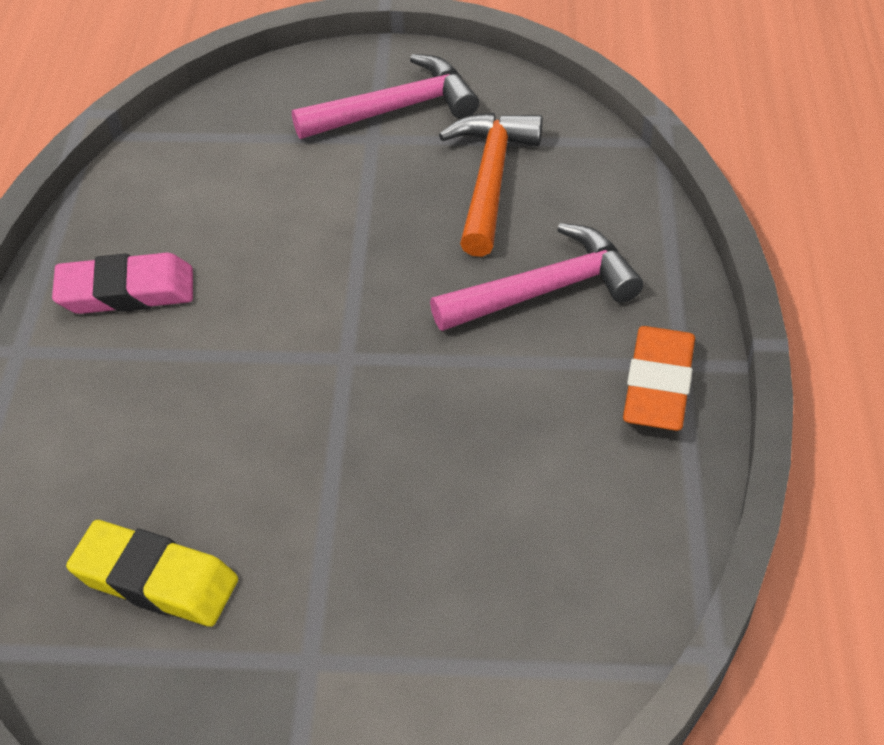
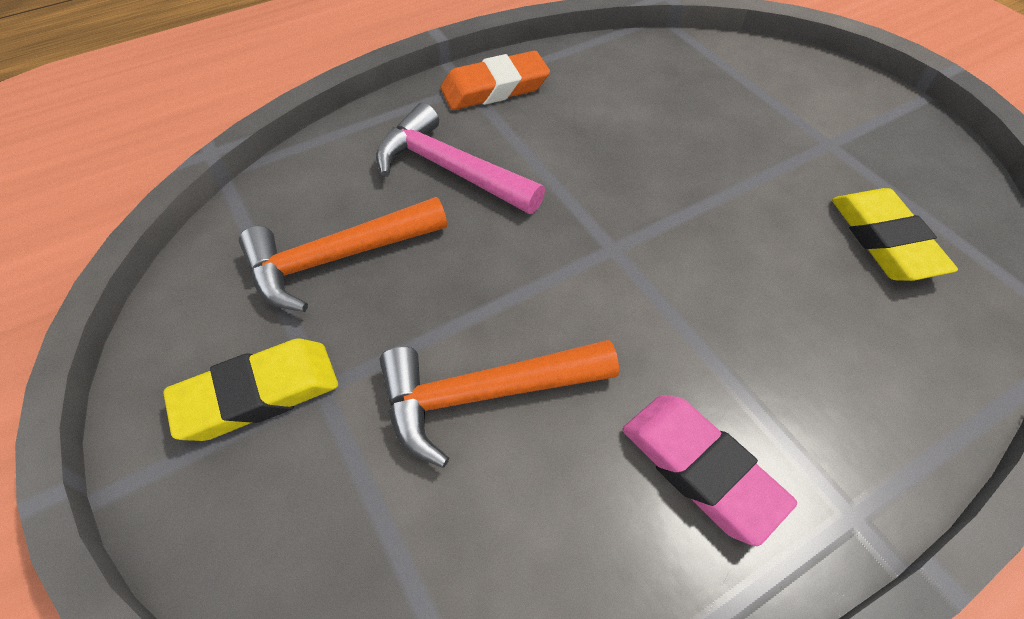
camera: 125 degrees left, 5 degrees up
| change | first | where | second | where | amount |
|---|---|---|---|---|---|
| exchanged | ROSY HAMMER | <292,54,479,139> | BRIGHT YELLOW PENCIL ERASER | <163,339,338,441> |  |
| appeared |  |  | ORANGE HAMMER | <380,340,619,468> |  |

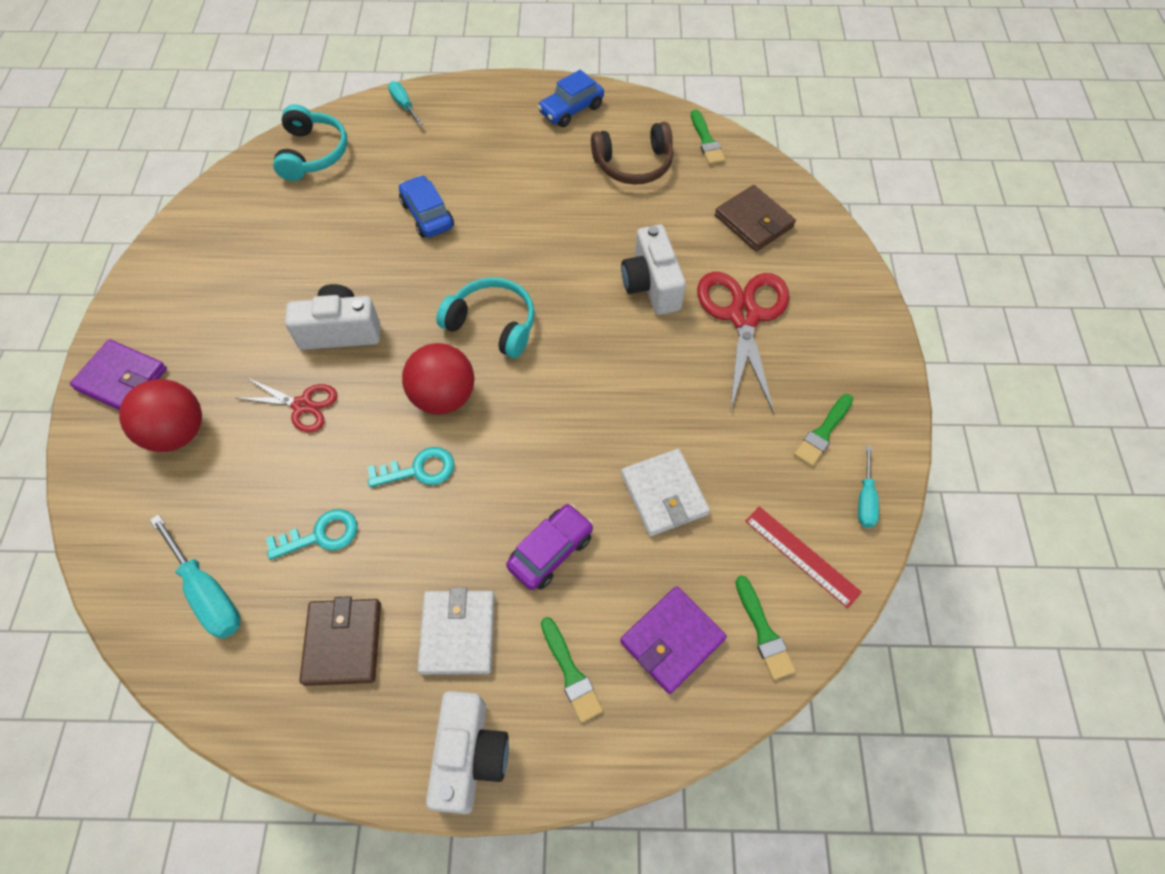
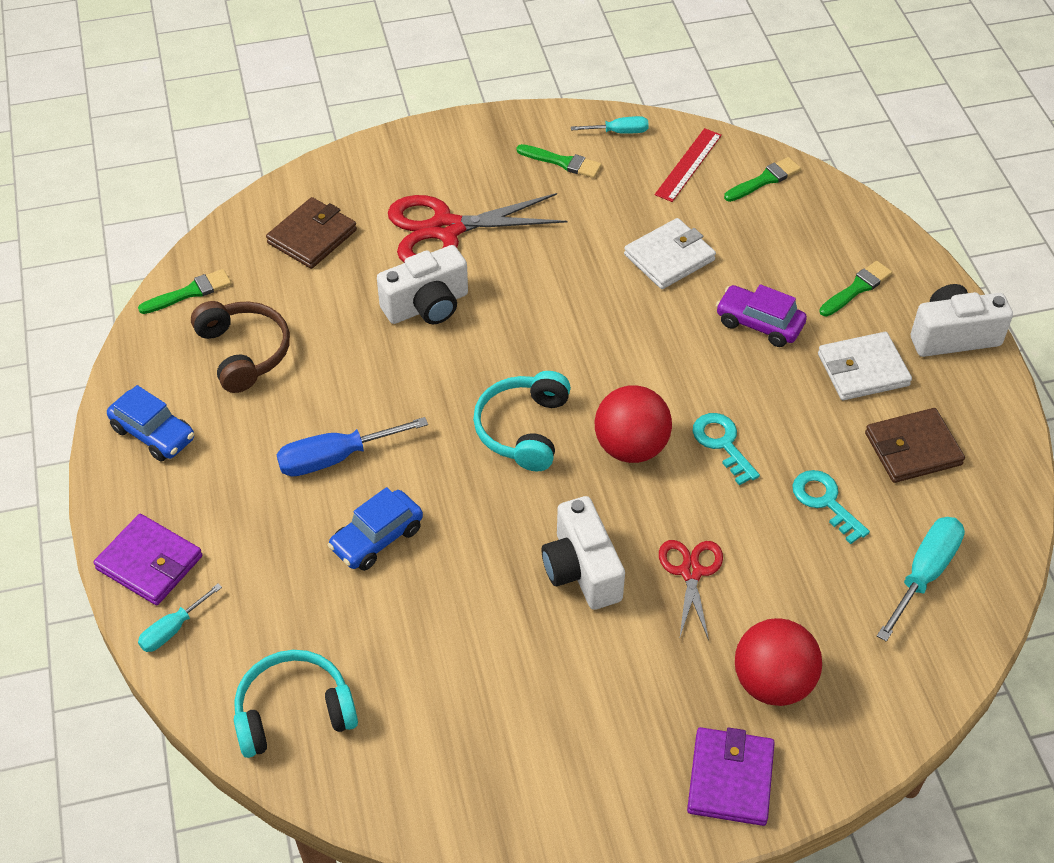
camera: 105 degrees left, 10 degrees down
| change | first | where | second | where | amount |
|---|---|---|---|---|---|
| relocated | VIOLET WALLET | <620,586,727,694> |  | <93,514,202,605> |  |
| appeared |  |  | COBALT HAND SCREWDRIVER | <276,417,428,476> |  |

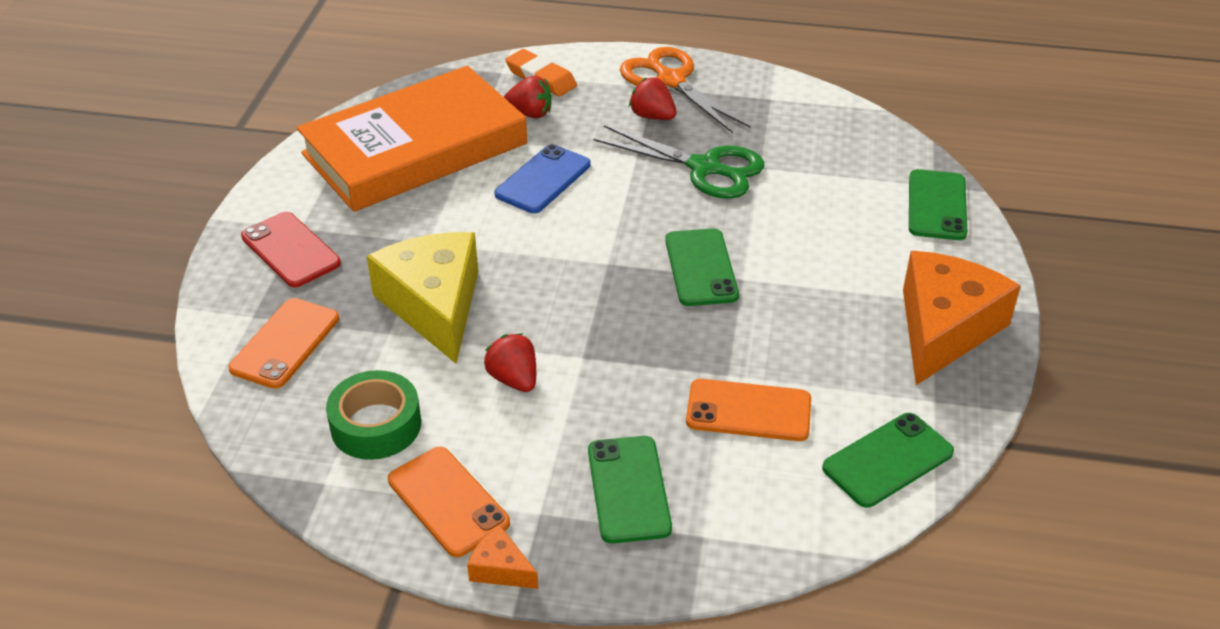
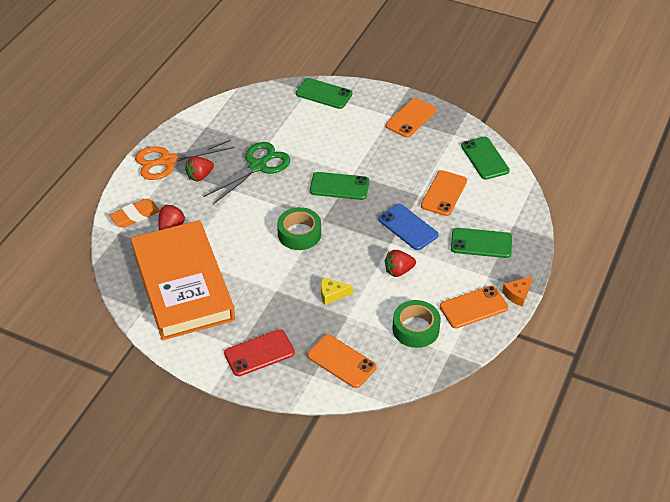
camera: 75 degrees left, 5 degrees up
| change | first | where | second | where | amount |
|---|---|---|---|---|---|
| size | BRIGHT YELLOW CHEESE WEDGE | <367,232,478,363> |  | <321,277,353,305> | x0.42 |
| relocated | COBALT PHONE | <494,144,591,213> |  | <378,204,439,250> |  |
| exchanged | ORANGE CHEESE WEDGE | <903,251,1021,385> | ORANGE PHONE | <386,98,436,138> |  |
| appeared |  |  | GREEN STICKY TAPE | <277,207,321,250> |  |

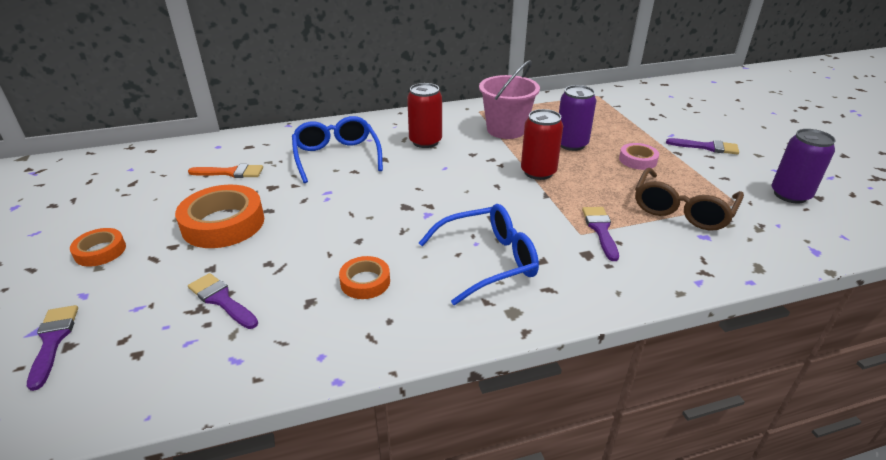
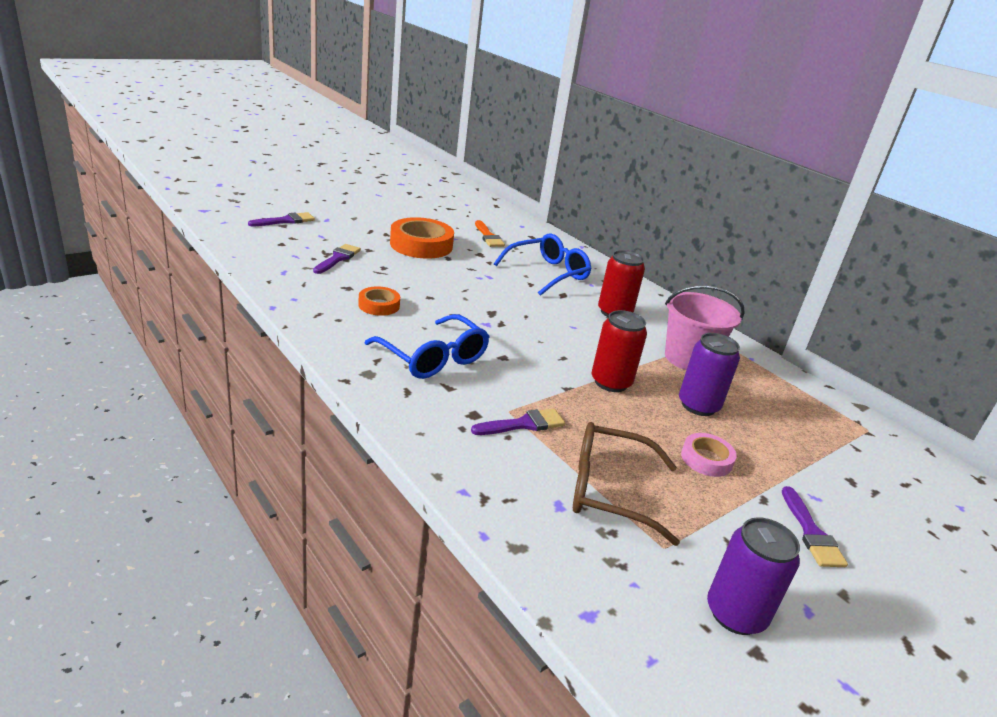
camera: 65 degrees right, 5 degrees down
| change | first | where | second | where | amount |
|---|---|---|---|---|---|
| missing | ORANGE STICKY TAPE | <70,228,126,266> |  |  |  |

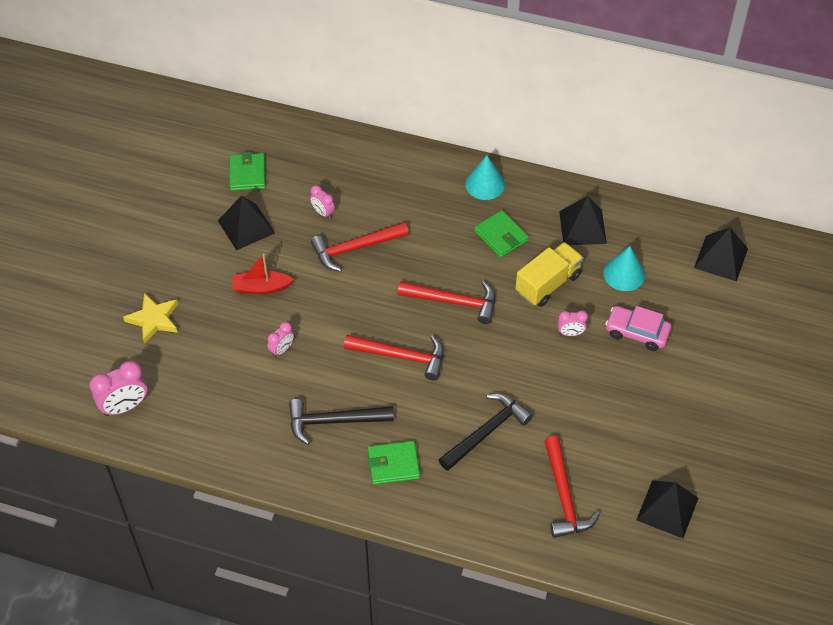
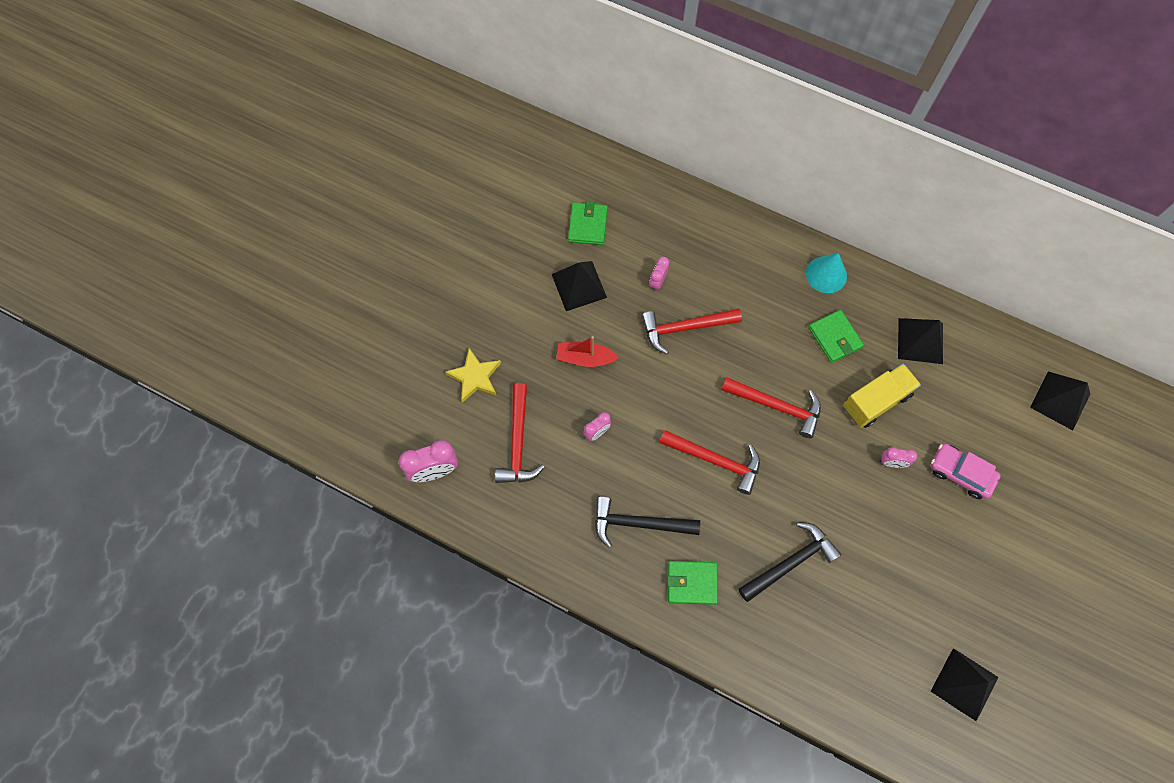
camera: 10 degrees right, 15 degrees up
| change | first | where | second | where | amount |
|---|---|---|---|---|---|
| spun | ROSY ALARM CLOCK | <310,185,335,219> |  | <649,257,669,291> | 60 degrees clockwise |
| relocated | RED HAMMER | <544,436,600,538> |  | <495,383,545,483> |  |
| missing | TEAL CONE | <603,246,645,291> |  |  |  |

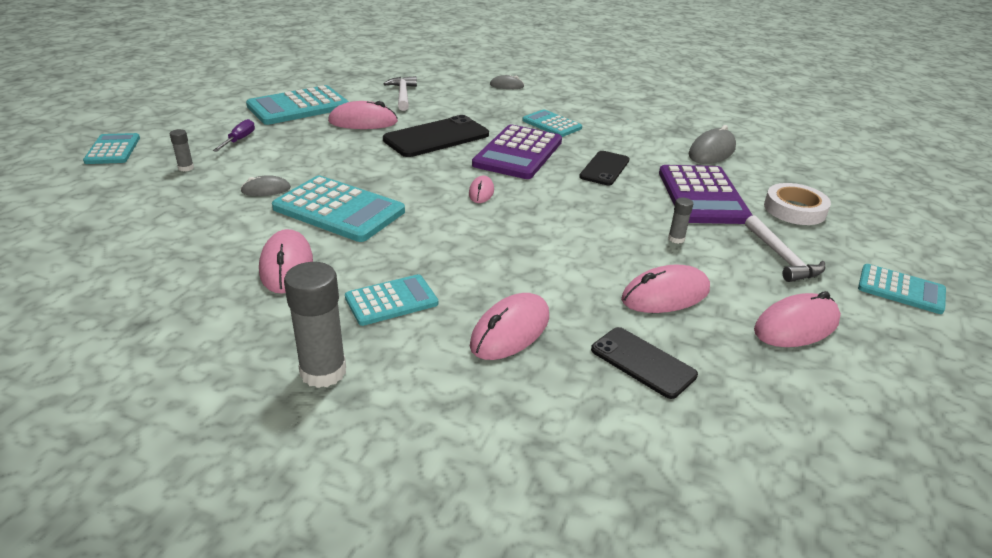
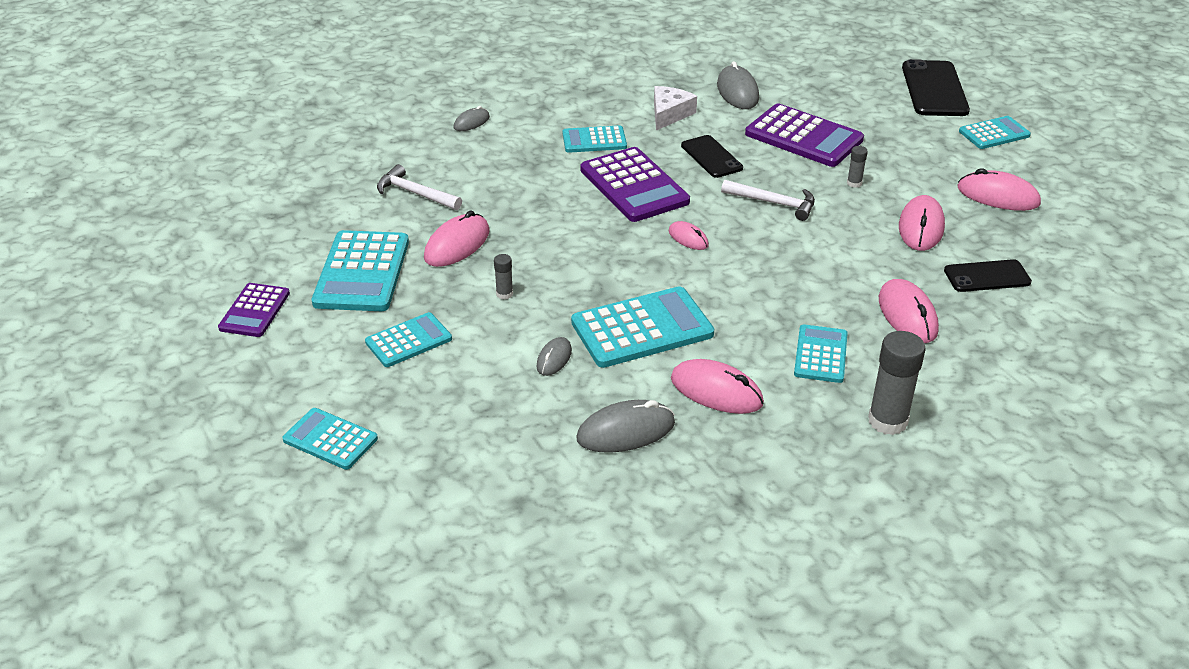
camera: 50 degrees left, 5 degrees up
| change | first | where | second | where | amount |
|---|---|---|---|---|---|
| relocated | GRAY GLUE STICK | <170,129,194,172> |  | <494,254,513,299> |  |
| exchanged | VIOLET HAND SCREWDRIVER | <213,119,255,152> | TEAL ADDING MACHINE | <365,312,452,367> |  |
| relocated | JET-BLACK PHONE | <383,115,489,157> |  | <902,59,970,116> |  |
| relocated | WHITE HAMMER | <745,215,825,282> |  | <721,180,815,221> |  |
| spun | ROSY MOUSE | <754,291,841,347> |  | <958,168,1041,211> | 75 degrees counterclockwise |
| missing | WHITE STICKY TAPE | <764,183,831,225> |  |  |  |
| appeared |  |  | VIOLET ADDING MACHINE | <218,283,290,337> |  |
| appeared |  |  | GRAY MOUSE | <576,400,675,453> |  |
| appeared |  |  | WHITE CHEESE WEDGE | <654,86,697,131> |  |

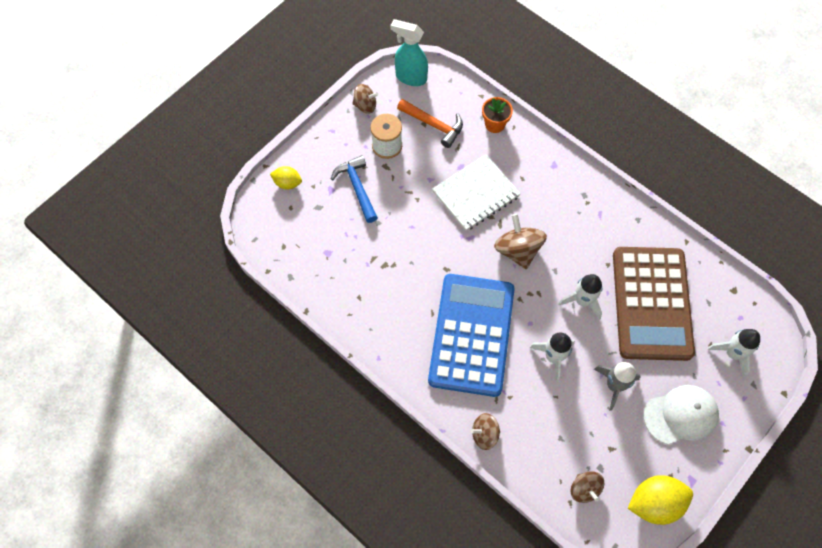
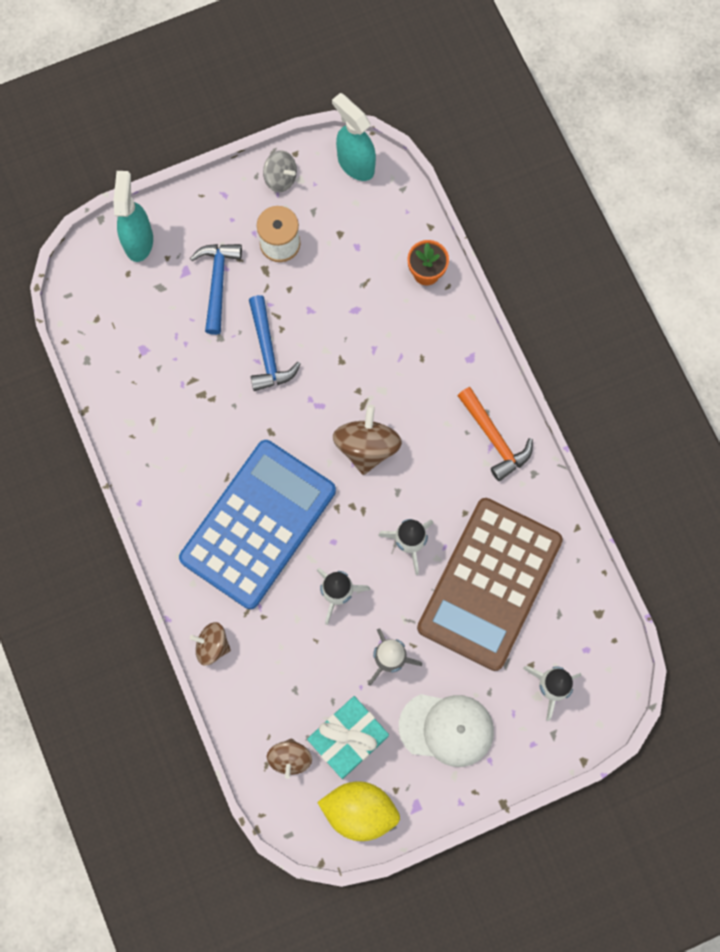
camera: 25 degrees right, 10 degrees up
| change | first | where | second | where | amount |
|---|---|---|---|---|---|
| exchanged | BRIGHT YELLOW TOY LEMON | <270,166,302,190> | TEAL SPRAY CLEANER | <113,171,153,262> |  |
| colour | BROWN TOY TOP | <352,84,378,114> | GRAY TOY TOP | <263,150,297,192> |  |
| relocated | ORANGE HAMMER | <397,99,463,148> |  | <457,387,533,481> |  |
| missing | WHITE NOTEPAD | <432,154,521,231> |  |  |  |
| appeared |  |  | COBALT HAMMER | <249,295,301,391> |  |
| appeared |  |  | TEAL WRAPPED GIFT | <307,696,389,779> |  |

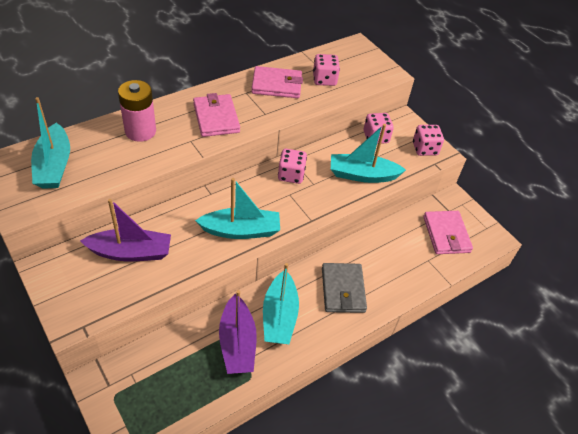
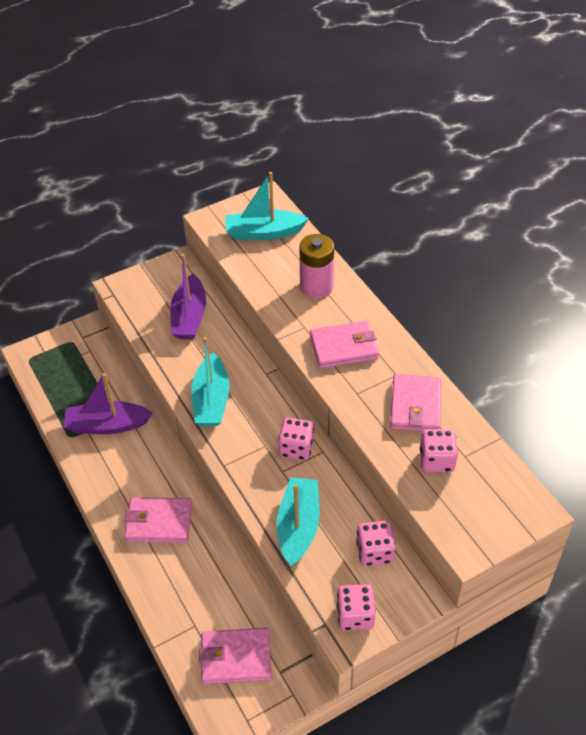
camera: 100 degrees right, 0 degrees up
| change | first | where | second | where | amount |
|---|---|---|---|---|---|
| missing | TEAL TOY BOAT | <263,263,299,344> |  |  |  |
| colour | GRAY WALLET | <322,263,367,313> | ROSY WALLET | <124,497,192,543> |  |

